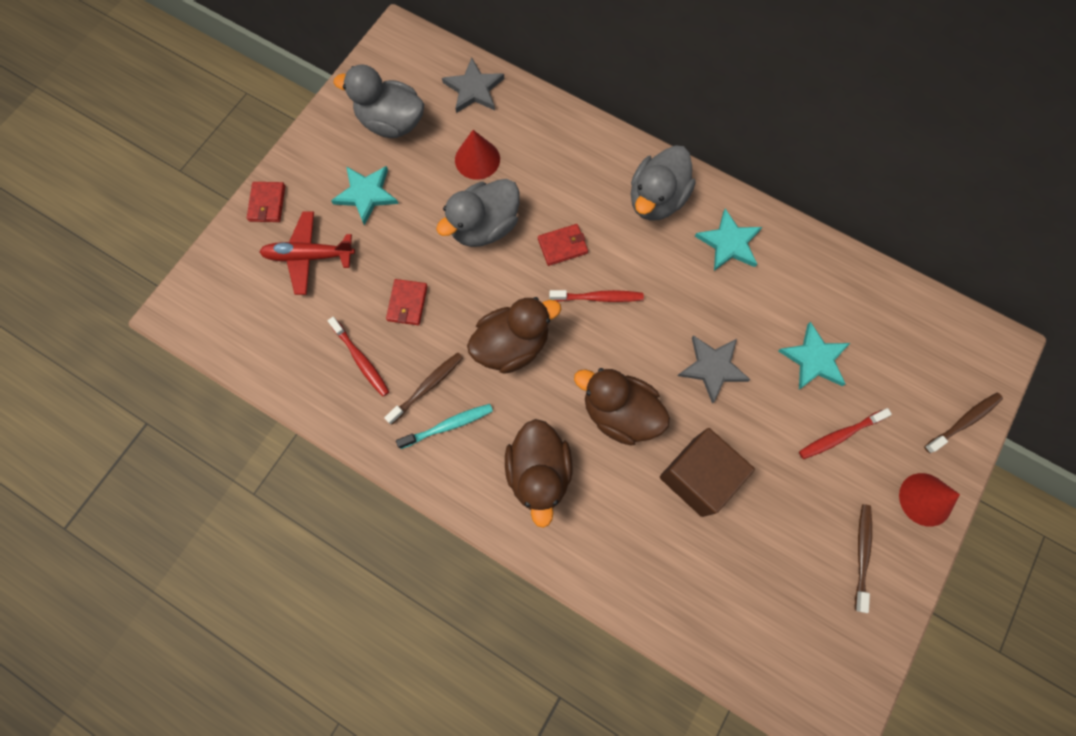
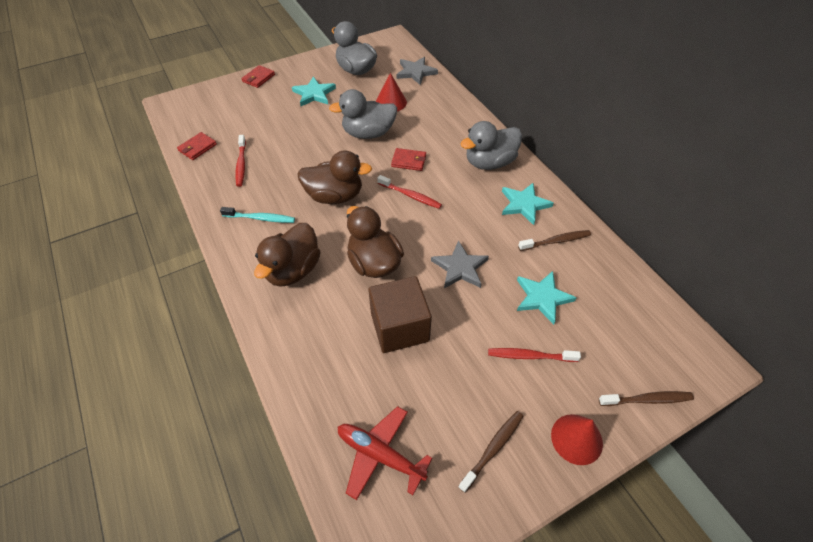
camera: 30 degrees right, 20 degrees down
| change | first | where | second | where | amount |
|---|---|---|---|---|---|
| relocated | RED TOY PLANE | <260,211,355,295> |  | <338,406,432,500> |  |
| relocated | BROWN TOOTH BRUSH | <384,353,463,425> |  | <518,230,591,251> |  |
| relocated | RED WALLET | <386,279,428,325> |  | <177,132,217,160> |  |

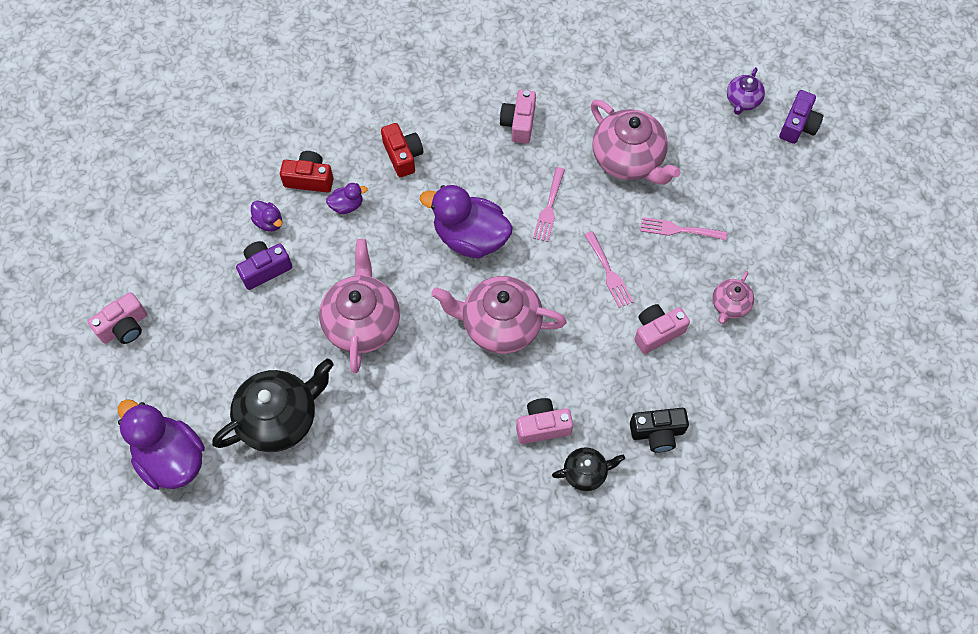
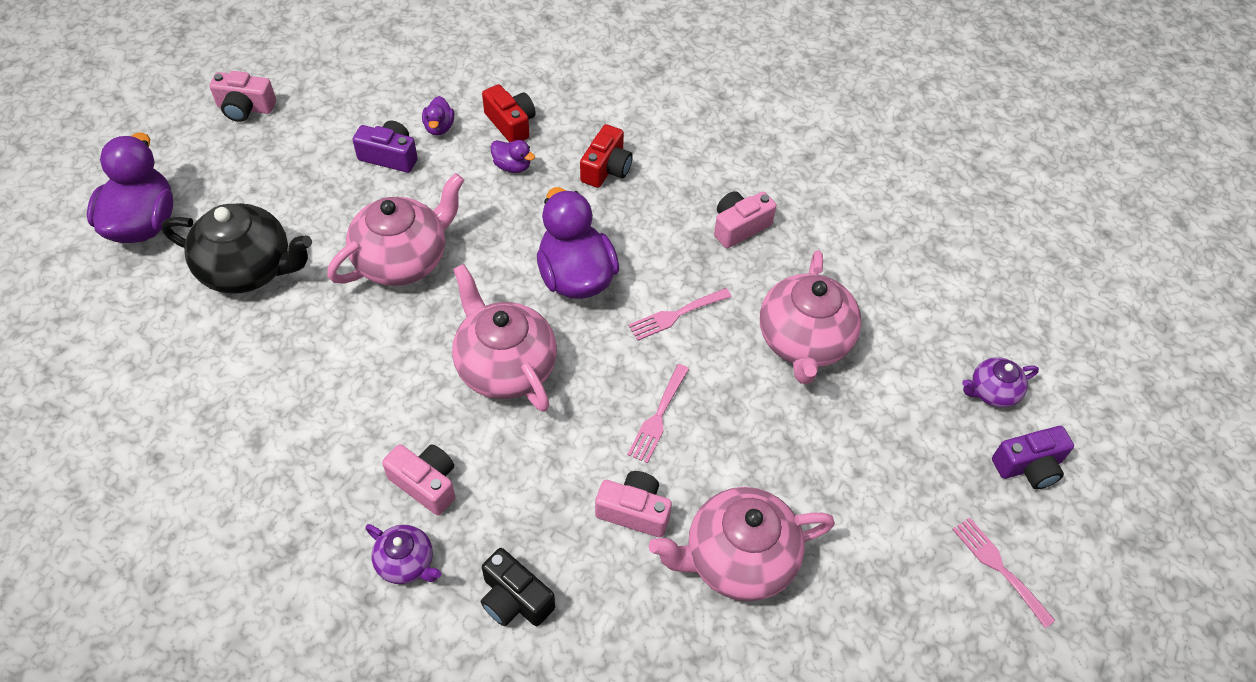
camera: 45 degrees right, 10 degrees down
| change | first | where | second | where | amount |
|---|---|---|---|---|---|
| colour | JET-BLACK TEAPOT | <552,447,625,491> | VIOLET TEAPOT | <366,524,442,584> |  |
| relocated | ROSY FORK | <641,217,727,240> |  | <952,517,1056,628> |  |
| size | ROSY TEAPOT | <712,271,754,324> |  | <649,487,835,601> | x1.92 |

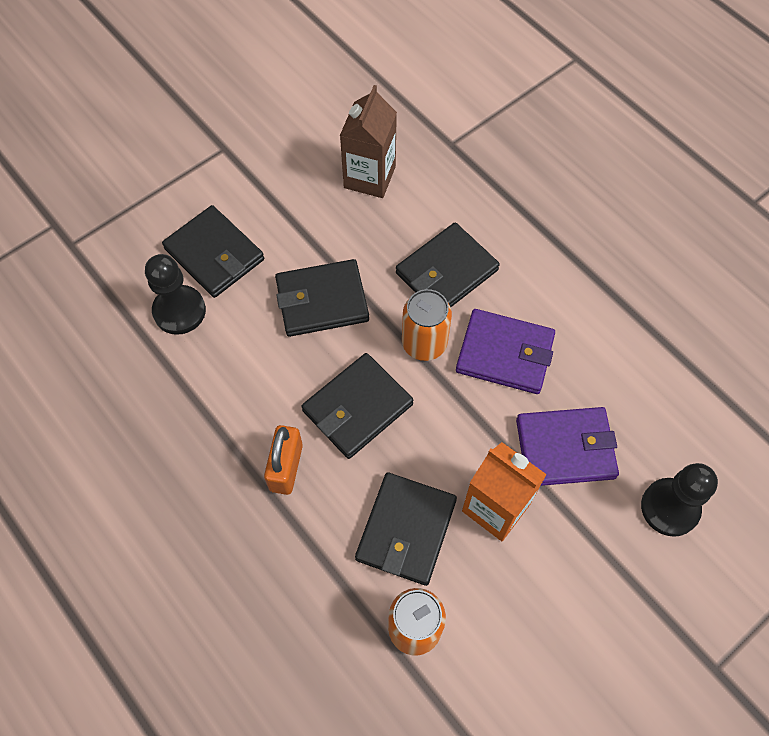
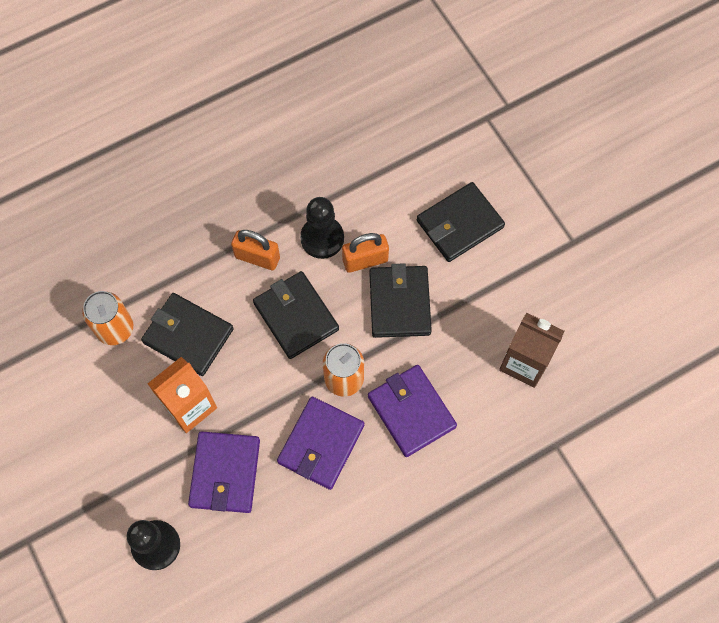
camera: 100 degrees right, 5 degrees up
| change | first | where | second | where | amount |
|---|---|---|---|---|---|
| relocated | JET-BLACK GAME PAWN | <145,254,206,335> |  | <300,197,344,259> |  |
| colour | JET-BLACK WALLET | <396,223,500,307> | VIOLET WALLET | <368,365,457,457> |  |
| appeared |  |  | ORANGE SMALL LOCK | <342,233,389,273> |  |

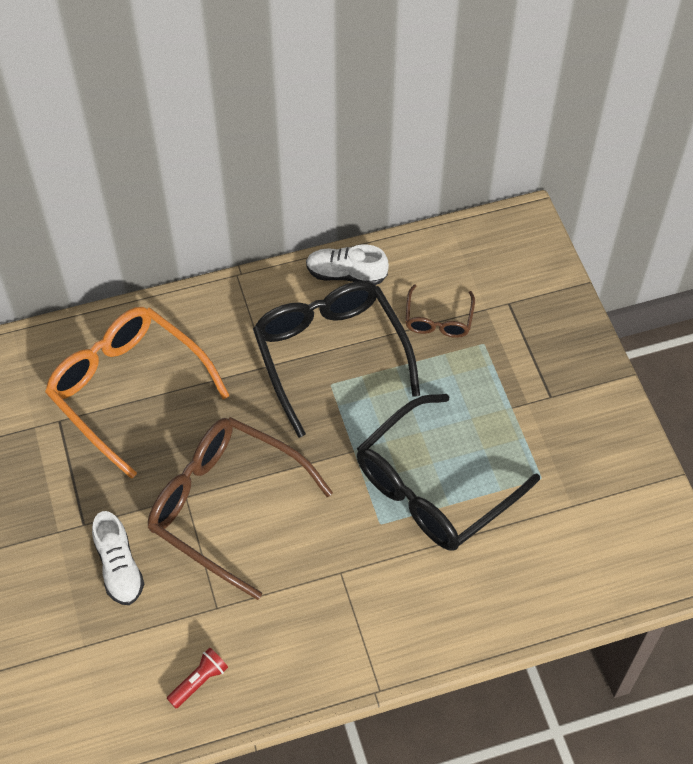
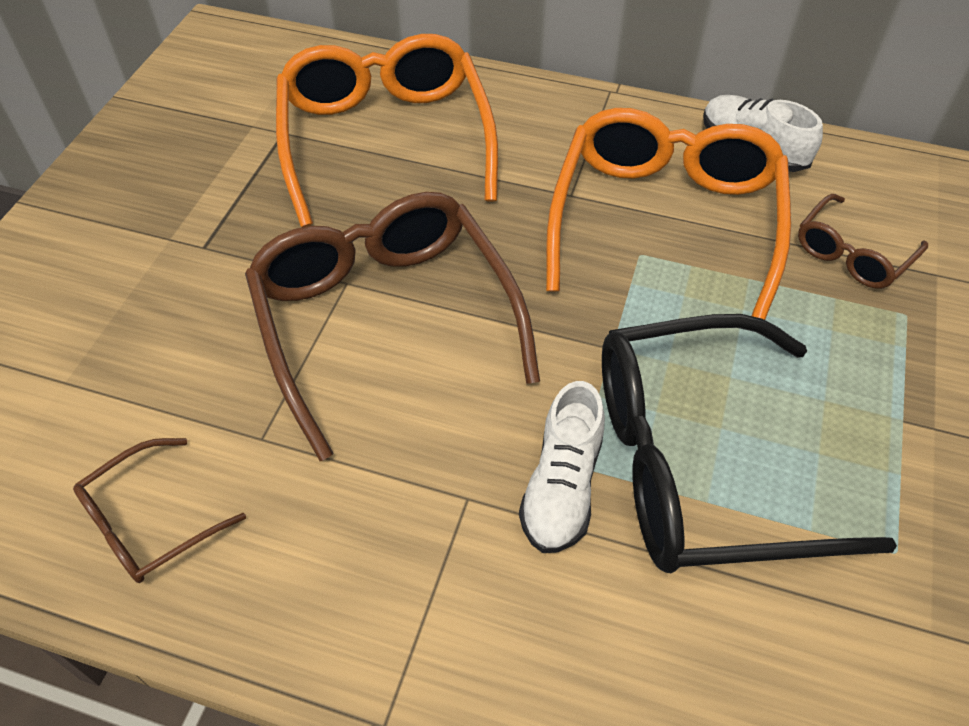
camera: 35 degrees right, 5 degrees down
| change | first | where | second | where | amount |
|---|---|---|---|---|---|
| relocated | WHITE SHOE | <92,511,144,605> |  | <519,381,605,553> |  |
| exchanged | RED FLASHLIGHT | <167,648,228,708> | BROWN SPECTACLES | <73,438,246,583> |  |
| colour | JET-BLACK SPECTACLES | <253,281,420,438> | ORANGE SPECTACLES | <546,108,791,320> |  |

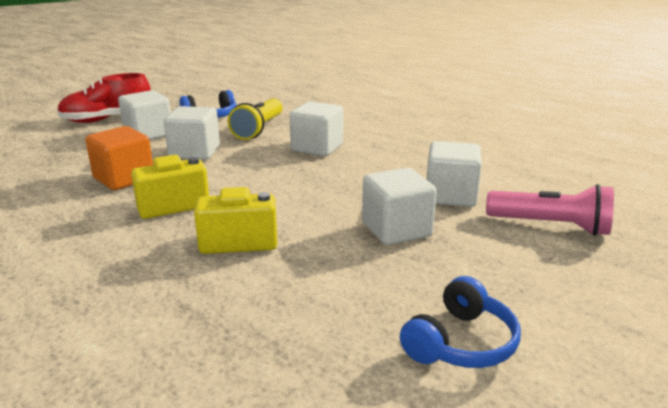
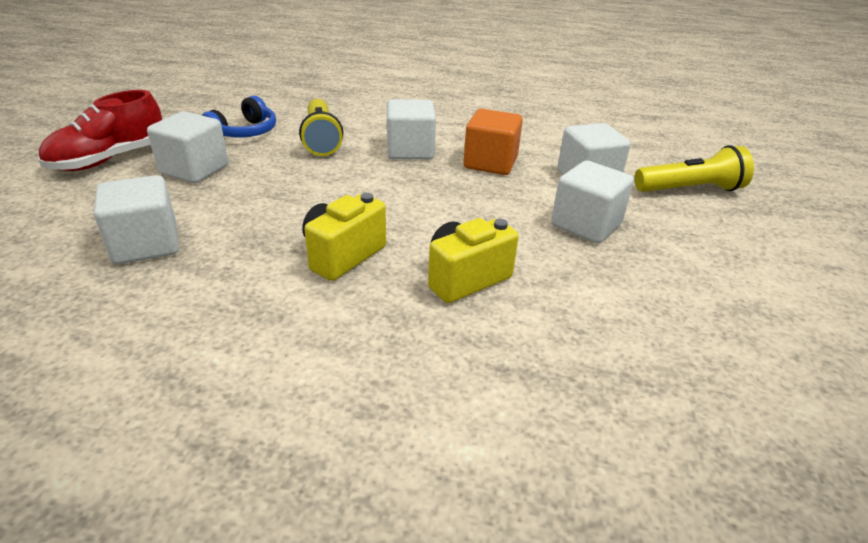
camera: 30 degrees left, 10 degrees up
| change | first | where | second | where | amount |
|---|---|---|---|---|---|
| relocated | ORANGE SOLID CUBE | <85,126,153,190> |  | <463,109,523,175> |  |
| relocated | WHITE SOLID CUBE | <164,106,220,160> |  | <94,175,179,264> |  |
| missing | COBALT HEADPHONES | <400,276,521,368> |  |  |  |
| colour | ROSY FLASHLIGHT | <486,184,614,236> | BRIGHT YELLOW FLASHLIGHT | <634,145,754,192> |  |

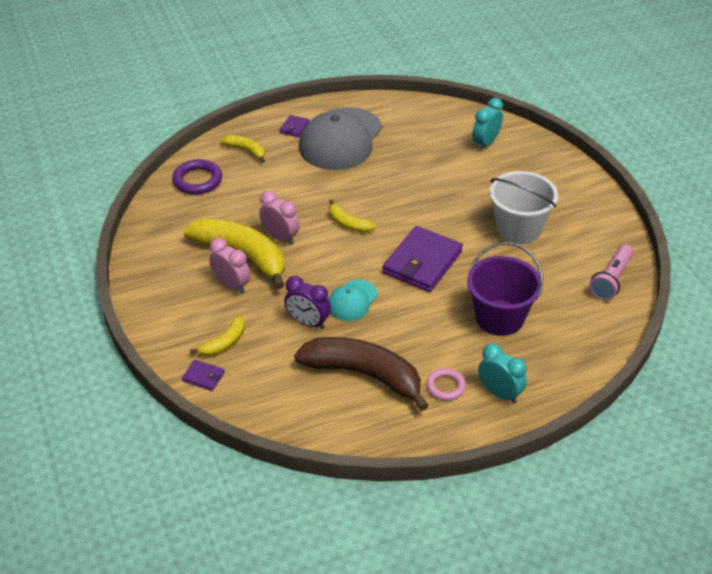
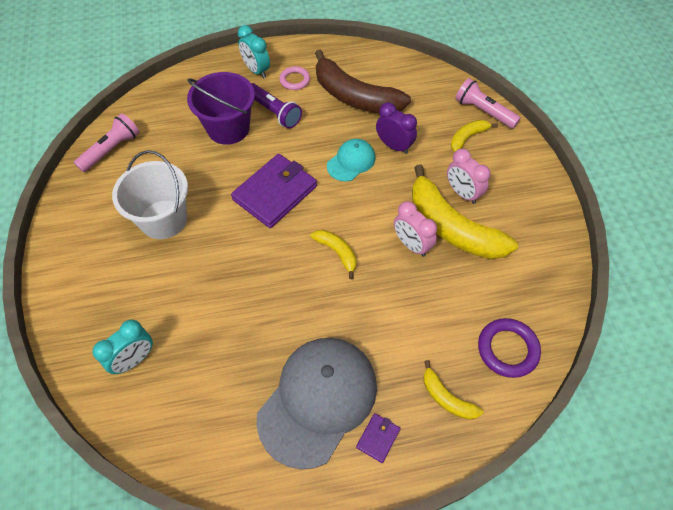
camera: 170 degrees left, 15 degrees up
| change | first | where | second | where | amount |
|---|---|---|---|---|---|
| exchanged | VIOLET WALLET | <182,360,225,391> | ROSY FLASHLIGHT | <455,78,521,129> |  |
| appeared |  |  | VIOLET FLASHLIGHT | <251,83,302,129> |  |

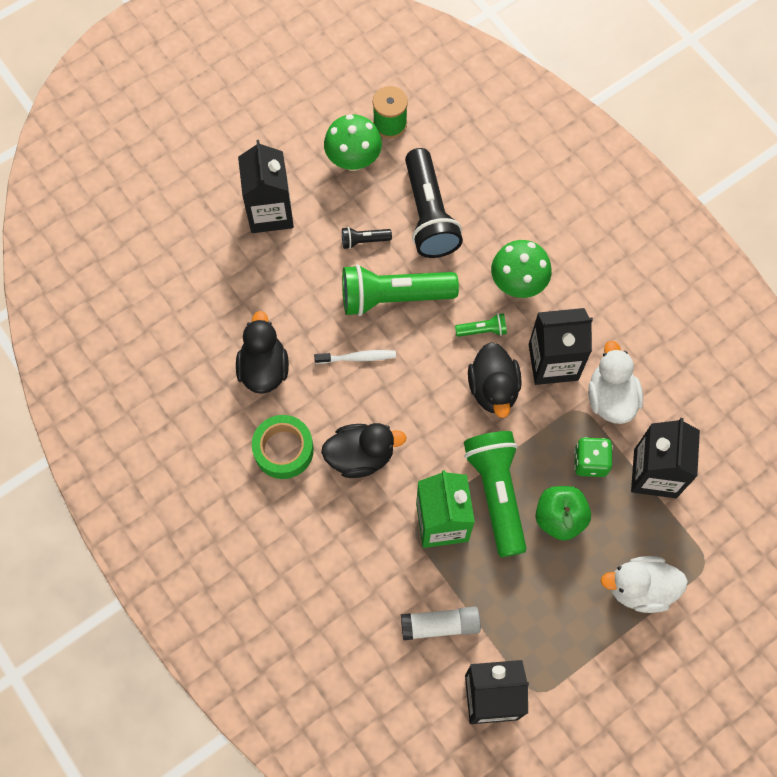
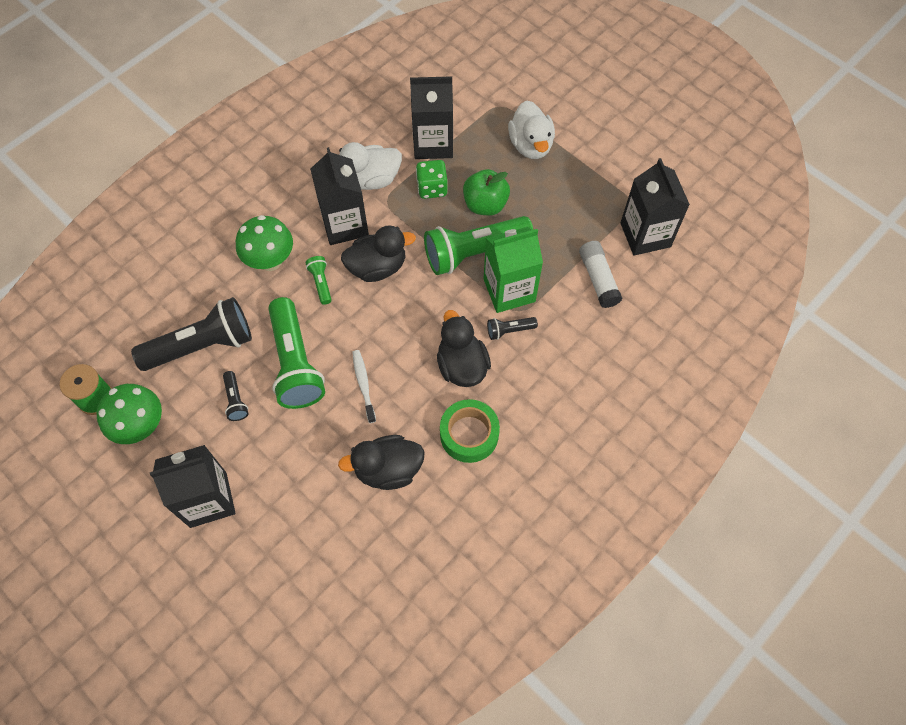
camera: 100 degrees left, 5 degrees down
| change | first | where | second | where | amount |
|---|---|---|---|---|---|
| appeared |  |  | JET-BLACK FLASHLIGHT | <487,317,538,340> |  |

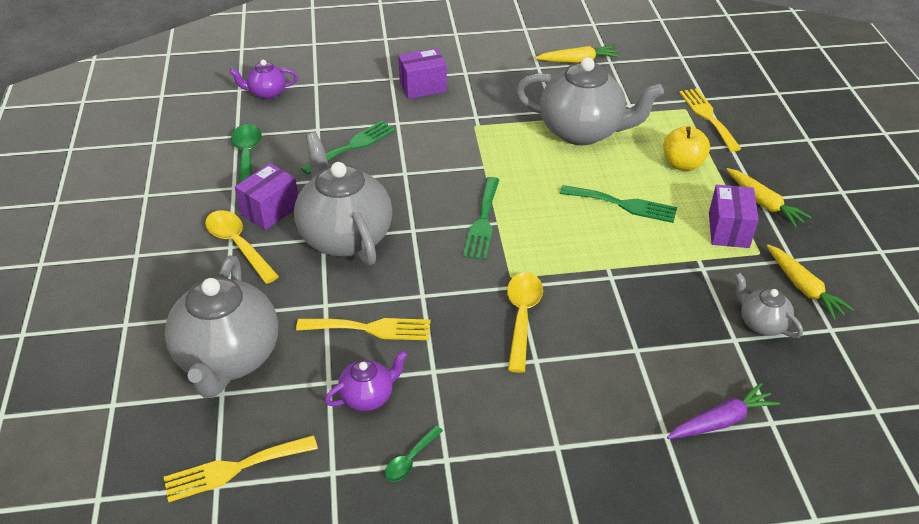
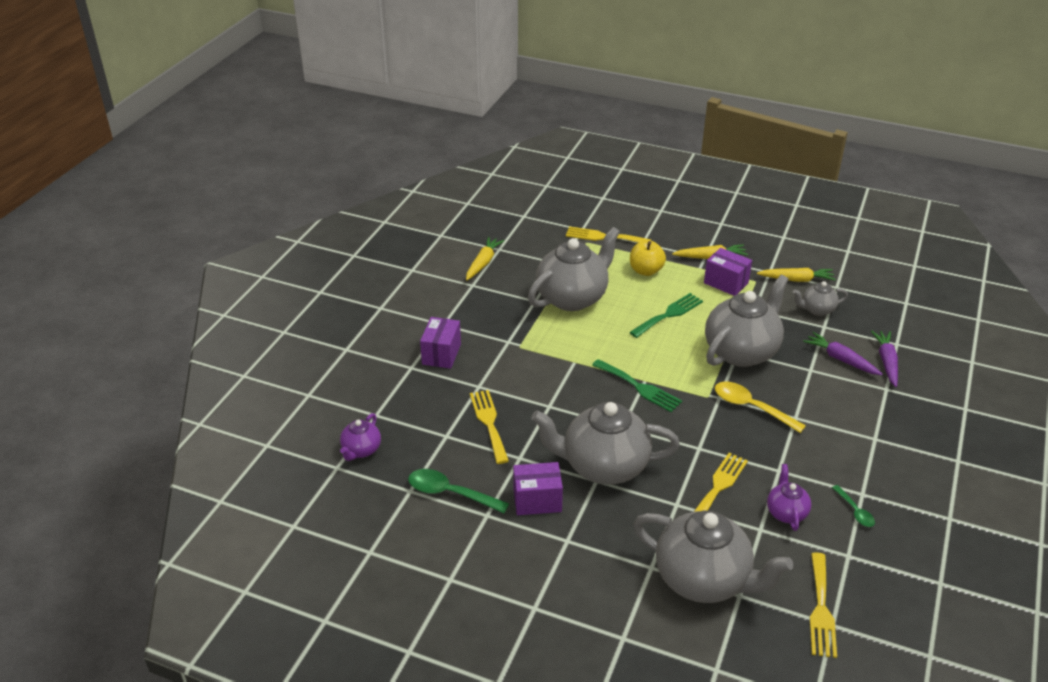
camera: 60 degrees left, 5 degrees down
| change | first | where | second | where | amount |
|---|---|---|---|---|---|
| missing | BRIGHT YELLOW TABLESPOON | <205,210,279,284> |  |  |  |
| spun | VIOLET BOX | <235,163,298,230> |  | <513,462,563,515> | 75 degrees counterclockwise |
| colour | GREEN FORK | <301,121,396,175> | BRIGHT YELLOW FORK | <470,390,509,464> |  |
| appeared |  |  | GRAY TEAPOT | <705,275,789,367> |  |
| appeared |  |  | VIOLET CARROT | <803,332,883,375> |  |

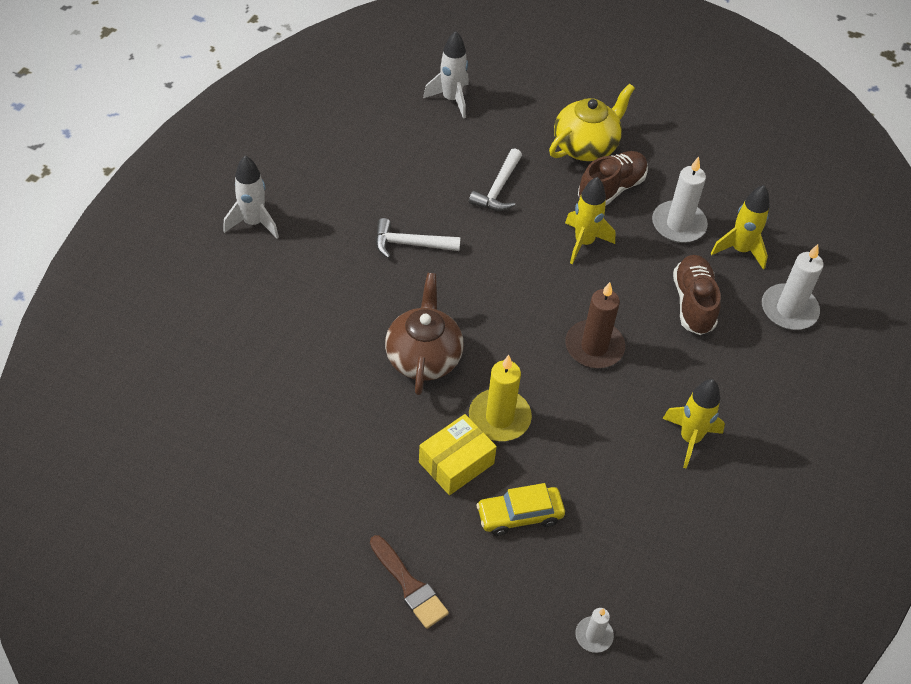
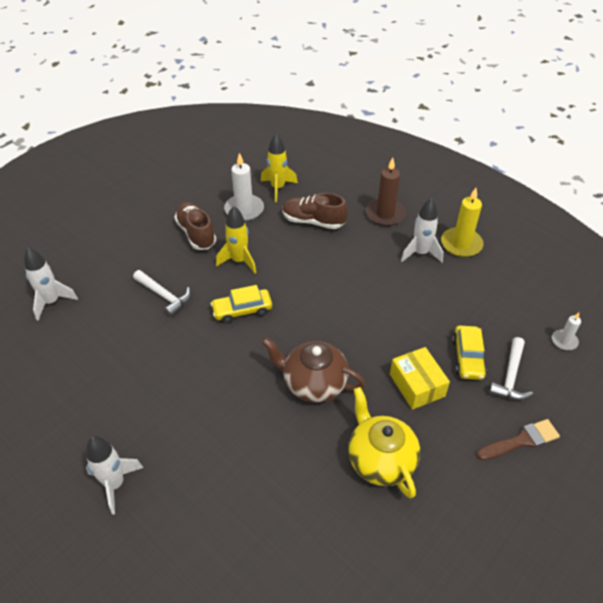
camera: 70 degrees left, 5 degrees down
| change | first | where | second | where | amount |
|---|---|---|---|---|---|
| relocated | WHITE HAMMER | <375,218,461,259> |  | <489,337,533,400> |  |
| relocated | BRIGHT YELLOW WAX CANDLE | <469,355,532,441> |  | <441,188,484,257> |  |
| relocated | BRIGHT YELLOW TEAPOT | <549,84,635,161> |  | <348,387,420,498> |  |
| relocated | BROWN WAX CANDLE | <565,282,625,368> |  | <366,158,406,226> |  |
| colour | BRIGHT YELLOW TOY ROCKET | <662,379,725,468> | WHITE TOY ROCKET | <401,198,443,263> |  |
| missing | WHITE WAX CANDLE | <762,244,823,330> |  |  |  |
| appeared |  |  | BRIGHT YELLOW TOY CAR | <211,285,272,324> |  |

